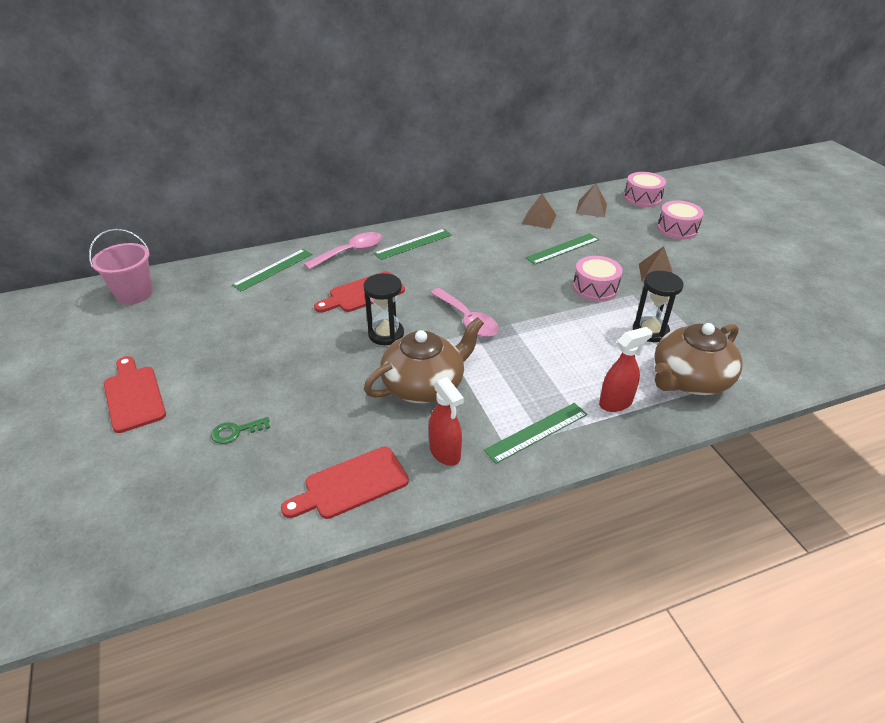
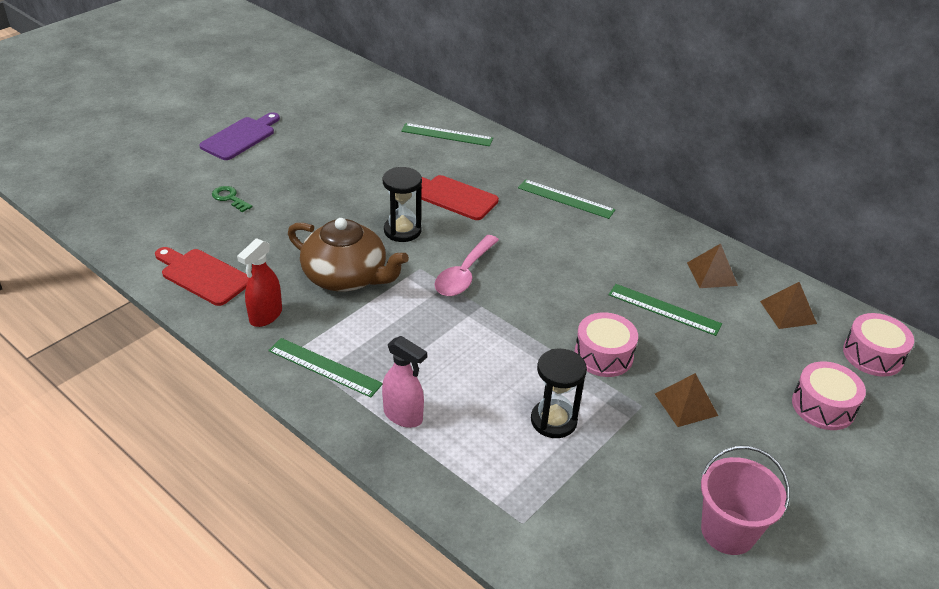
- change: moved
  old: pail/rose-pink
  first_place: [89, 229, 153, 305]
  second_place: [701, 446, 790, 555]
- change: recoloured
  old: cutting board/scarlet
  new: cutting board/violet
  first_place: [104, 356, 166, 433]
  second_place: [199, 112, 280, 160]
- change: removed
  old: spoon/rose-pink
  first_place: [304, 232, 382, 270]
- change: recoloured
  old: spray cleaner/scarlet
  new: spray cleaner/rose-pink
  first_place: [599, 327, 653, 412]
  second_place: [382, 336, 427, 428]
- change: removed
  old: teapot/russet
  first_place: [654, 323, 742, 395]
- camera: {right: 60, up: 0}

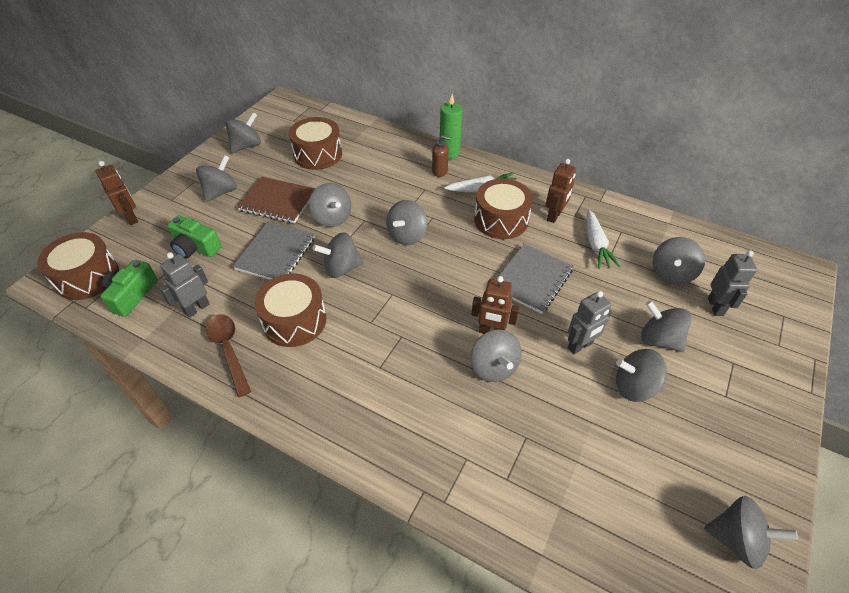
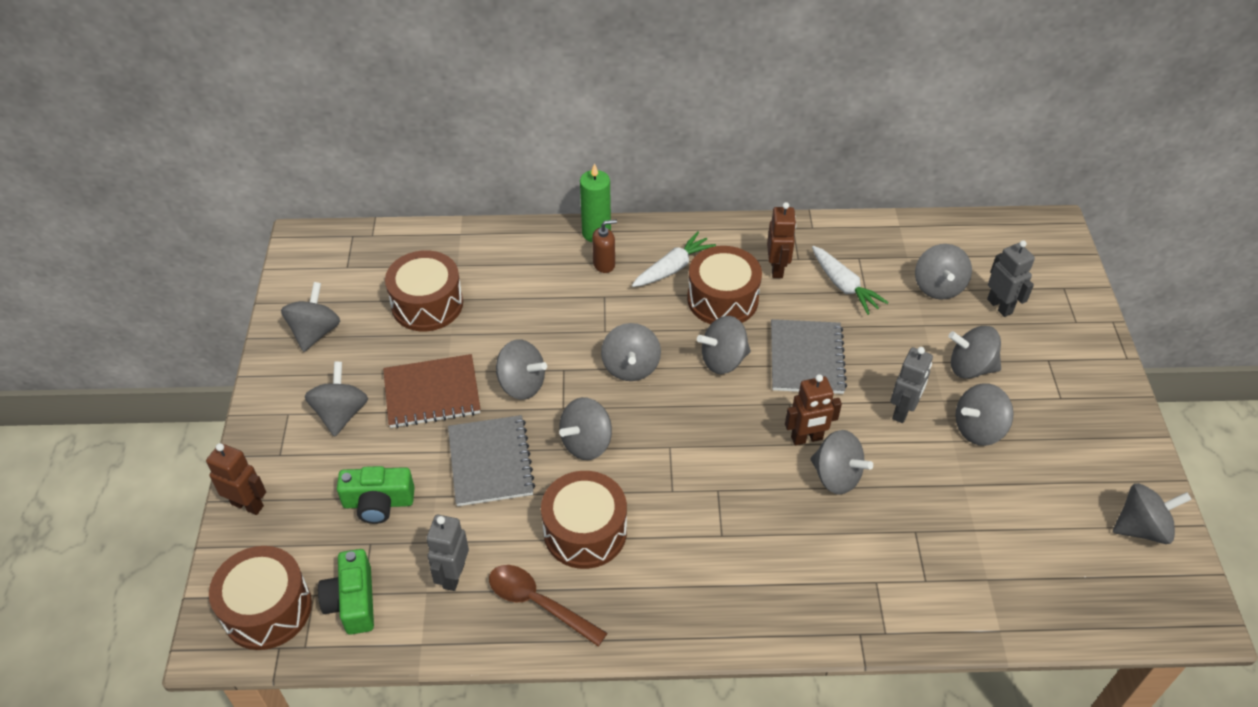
- change: added
  new: spinning top/ash-grey
  second_place: [697, 316, 751, 374]
- camera: {right: -30, up: 0}

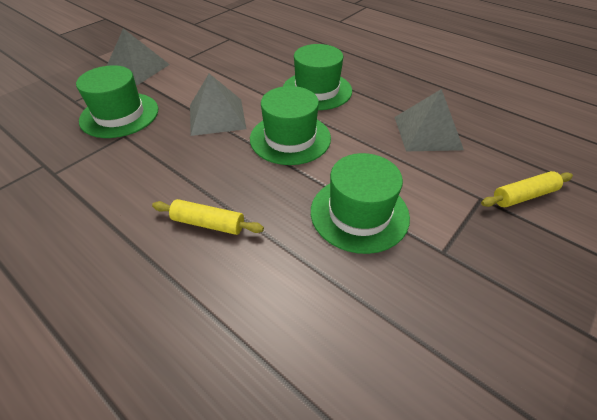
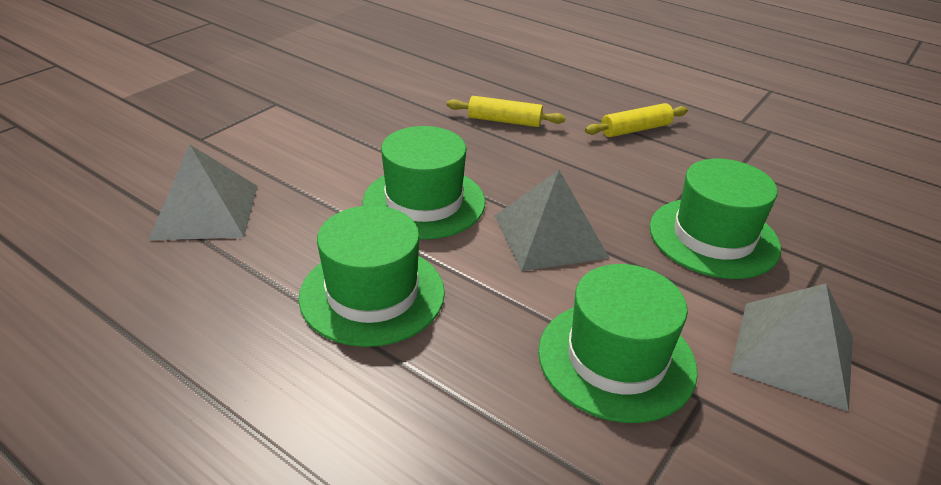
- change: moved
  old: hat/green
  first_place: [311, 153, 410, 254]
  second_place: [538, 264, 698, 423]
- change: moved
  old: dough roller/bright yellow
  first_place: [481, 171, 573, 207]
  second_place: [585, 103, 688, 137]
- camera: {right: 175, up: -10}

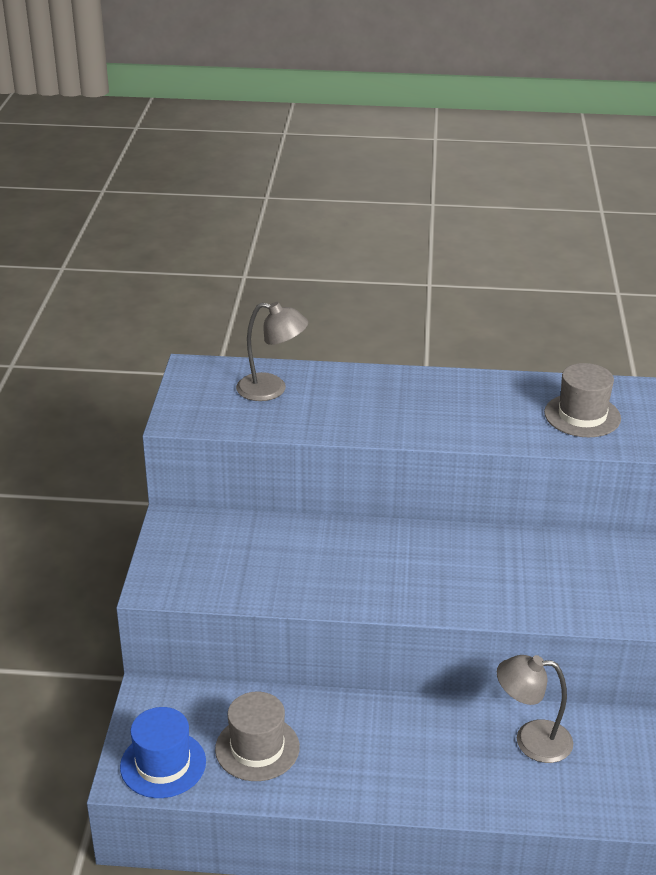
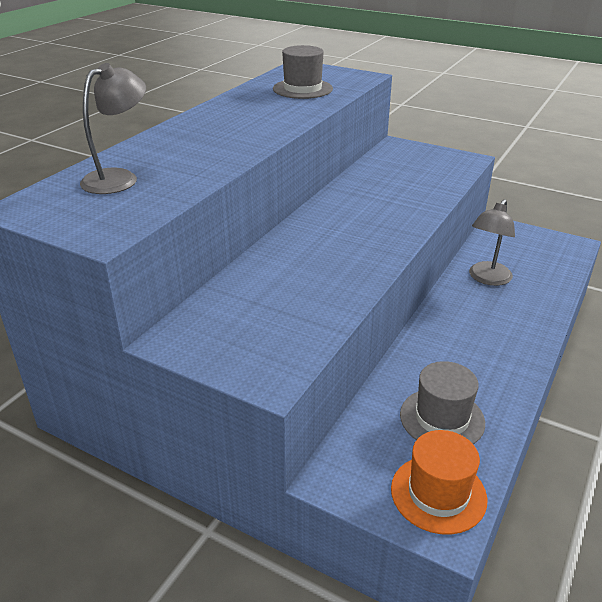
- change: recoloured
  old: hat/cobalt
  new: hat/bright orange
  first_place: [120, 707, 206, 798]
  second_place: [391, 430, 487, 535]
- camera: {right: -65, up: 0}

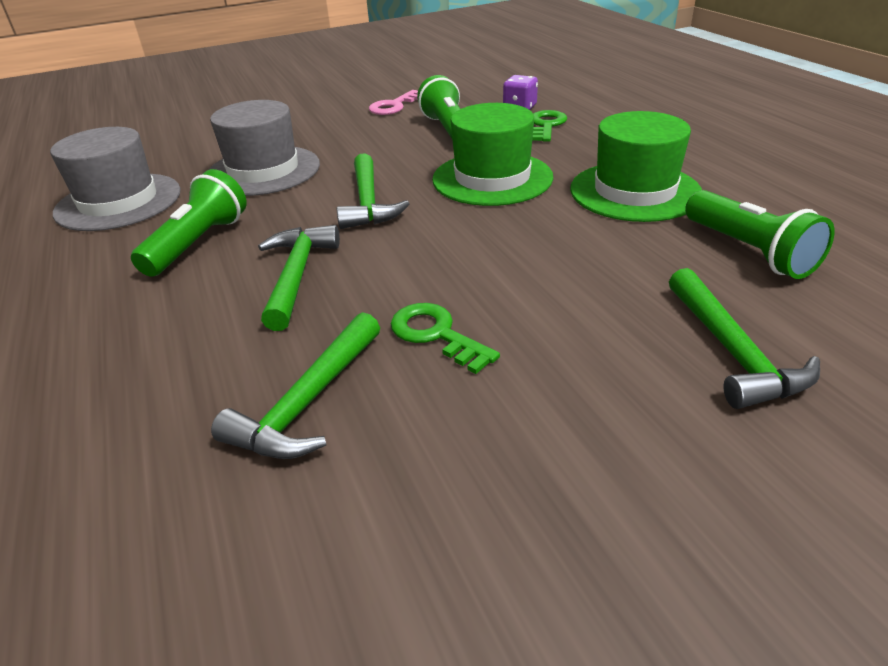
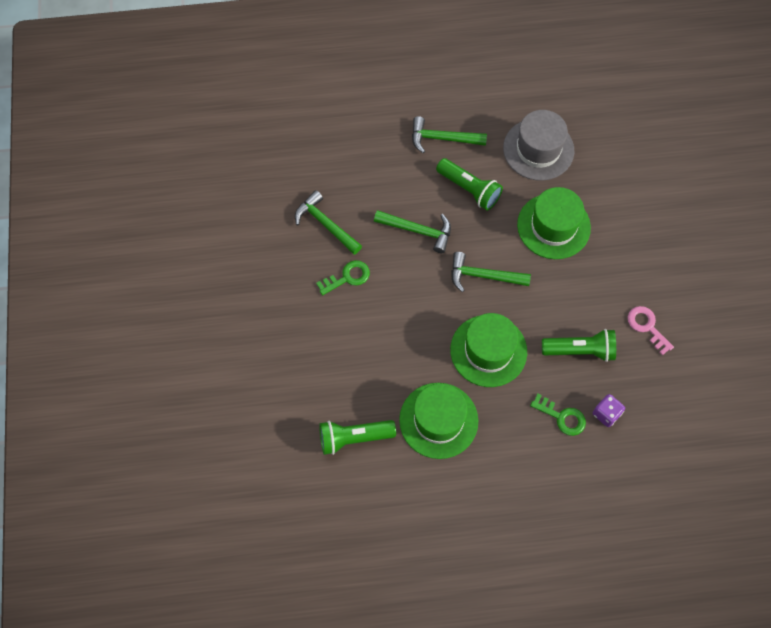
- change: recoloured
  old: hat/ash-grey
  new: hat/green
  first_place: [209, 100, 320, 196]
  second_place: [517, 187, 591, 259]
- change: moved
  old: carpenter's hammer/green
  first_place: [669, 268, 820, 409]
  second_place: [412, 116, 487, 153]
- camera: {right: 105, up: 30}

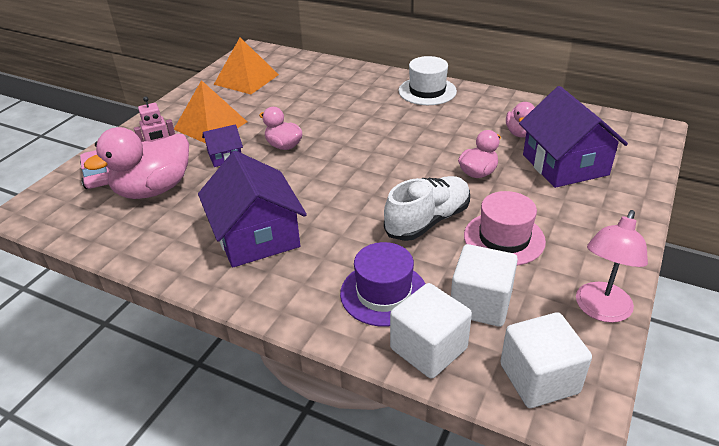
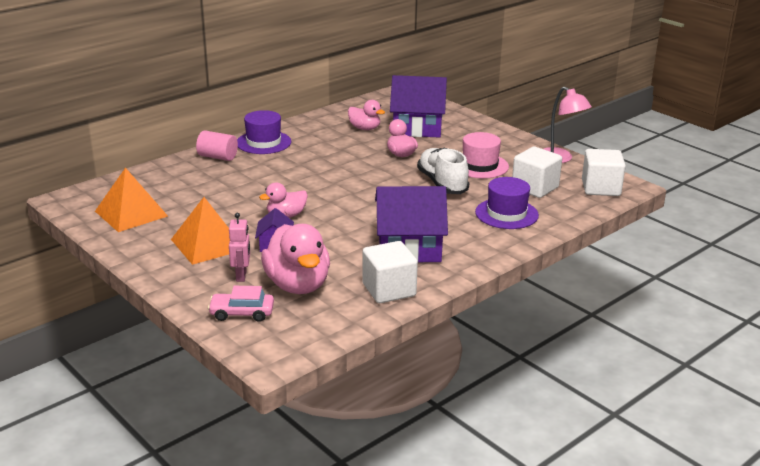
- change: moved
  old: block/white
  first_place: [390, 283, 472, 379]
  second_place: [362, 241, 418, 303]
- change: recoloured
  old: hat/white
  new: hat/violet
  first_place: [399, 56, 457, 105]
  second_place: [237, 110, 291, 154]
- change: added
  new: solid cylinder/rose-pink
  second_place: [196, 130, 238, 161]
- camera: {right: -70, up: -10}

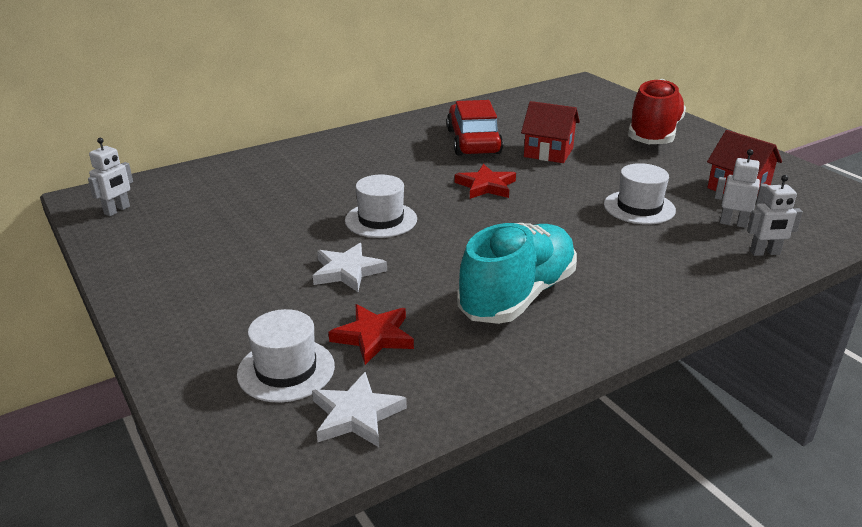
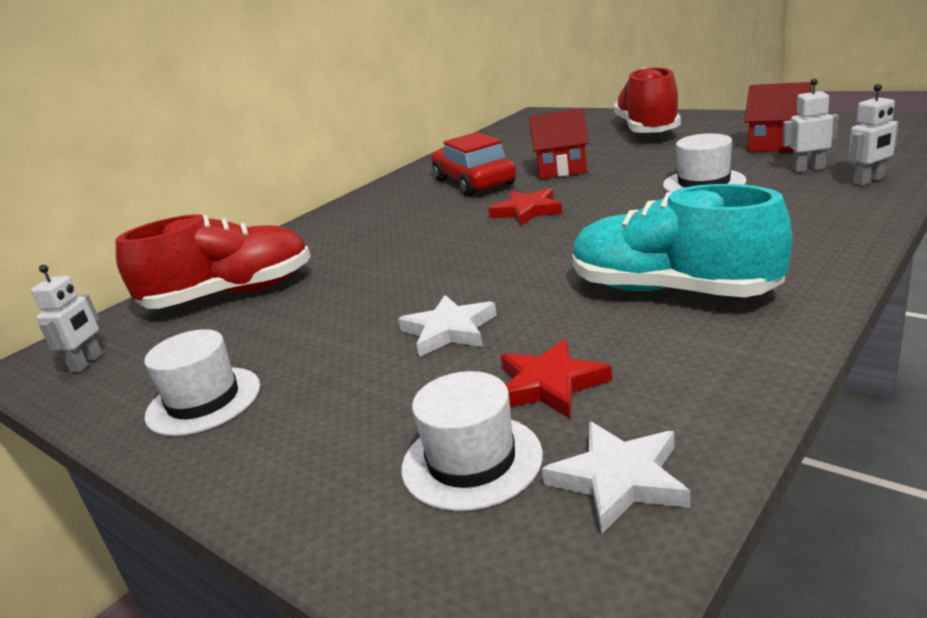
- change: moved
  old: hat/white
  first_place: [345, 175, 417, 238]
  second_place: [144, 329, 260, 436]
- change: turned
  old: sneaker/teal
  first_place: [457, 223, 577, 324]
  second_place: [572, 184, 792, 297]
  degrees: -75
- change: added
  new: sneaker/scarlet
  second_place: [116, 214, 311, 309]
- camera: {right: -15, up: -5}

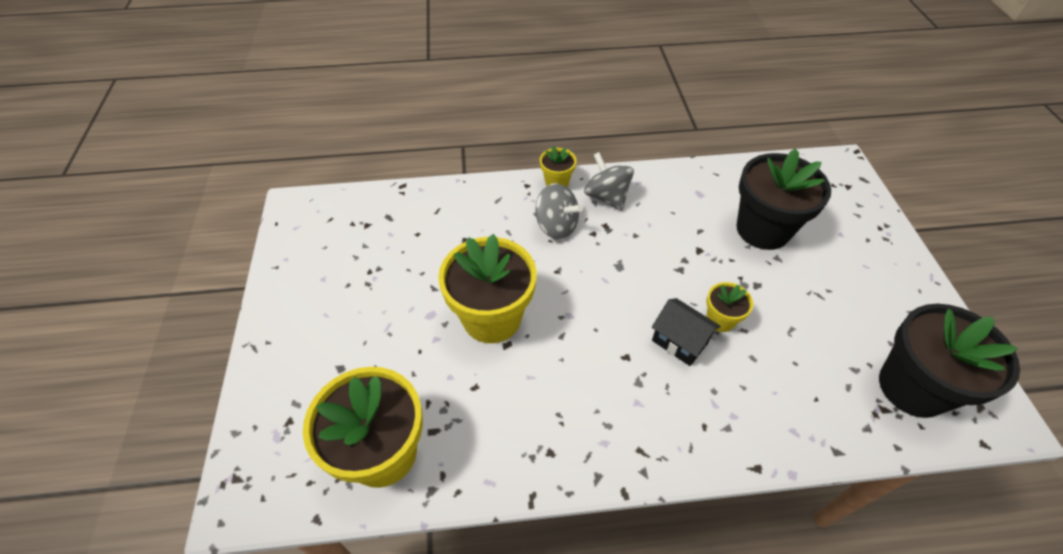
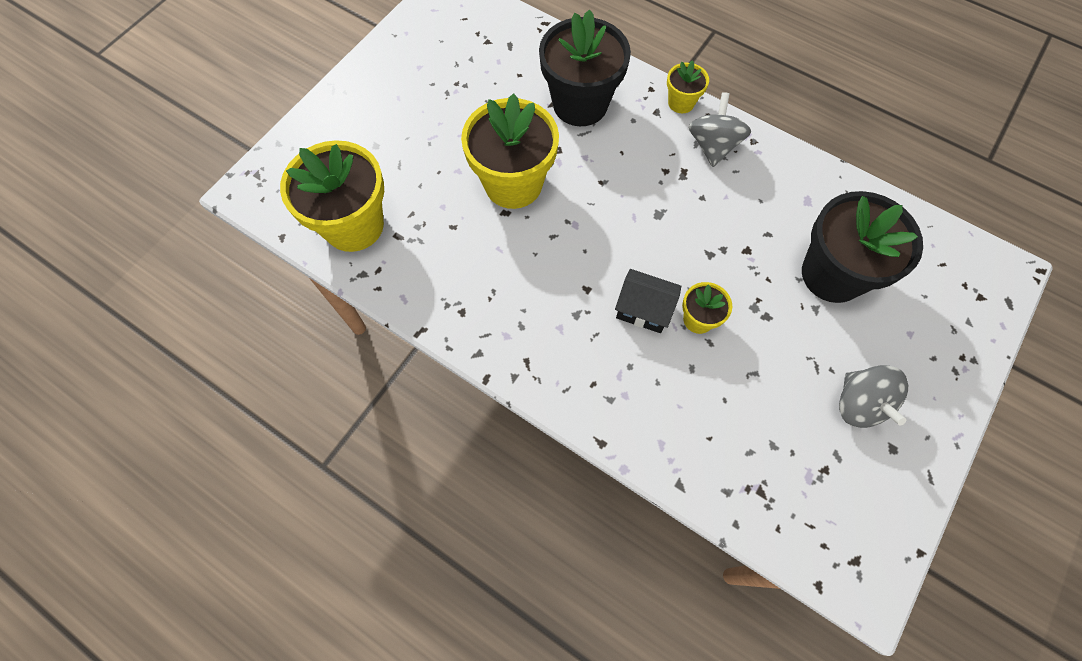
- change: moved
  old: spinning top/ash-grey
  first_place: [535, 183, 583, 240]
  second_place: [839, 365, 908, 428]
- change: turned
  old: toy house/black
  first_place: [652, 298, 721, 366]
  second_place: [615, 269, 681, 333]
  degrees: -60
- change: moved
  old: flower pot/black
  first_place: [879, 304, 1020, 418]
  second_place: [539, 9, 631, 126]
- camera: {right: 40, up: 15}

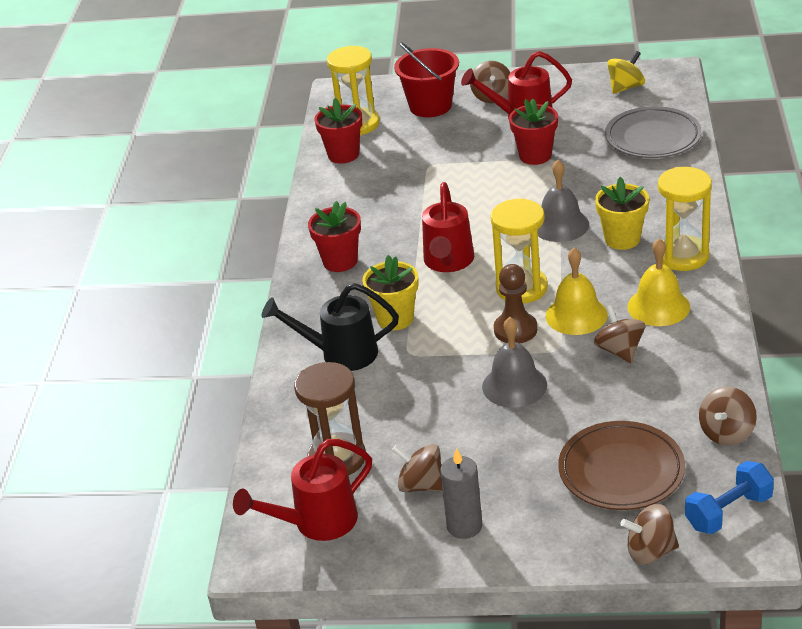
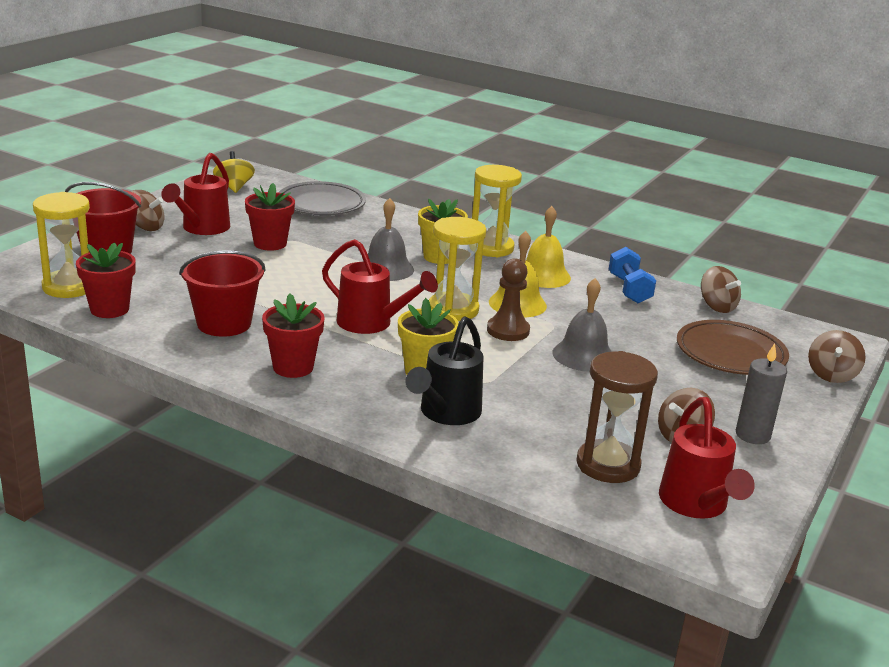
- change: removed
  old: spinning top/russet
  first_place: [594, 305, 645, 363]
- change: moved
  old: hand weight/cobalt
  first_place: [685, 461, 774, 534]
  second_place: [609, 247, 656, 303]
- change: added
  new: pail/scarlet
  second_place: [179, 250, 266, 337]
- camera: {right: -70, up: -10}

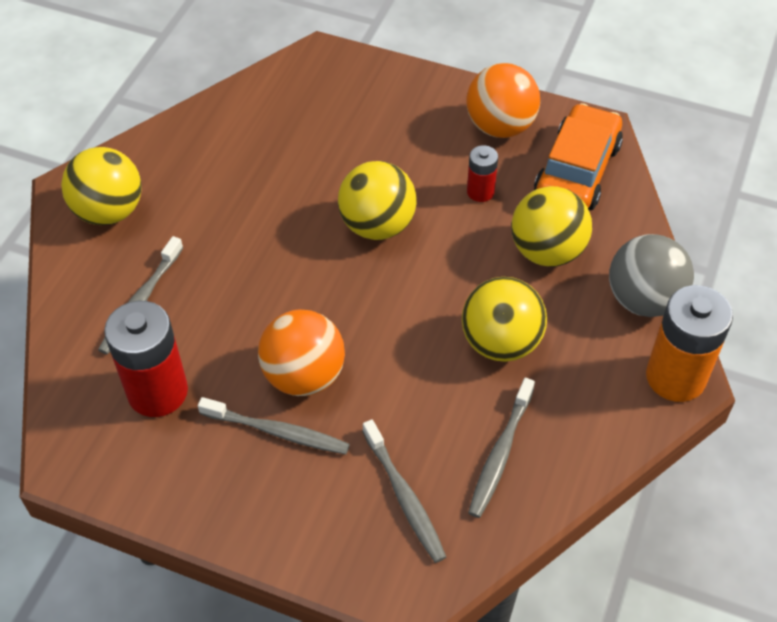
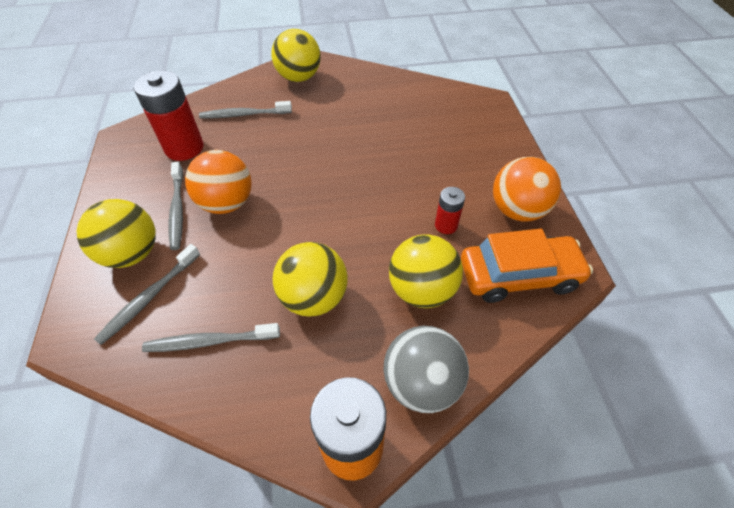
- change: moved
  old: play ball/bright yellow
  first_place: [338, 161, 417, 240]
  second_place: [77, 199, 156, 268]
- camera: {right: 60, up: 0}

